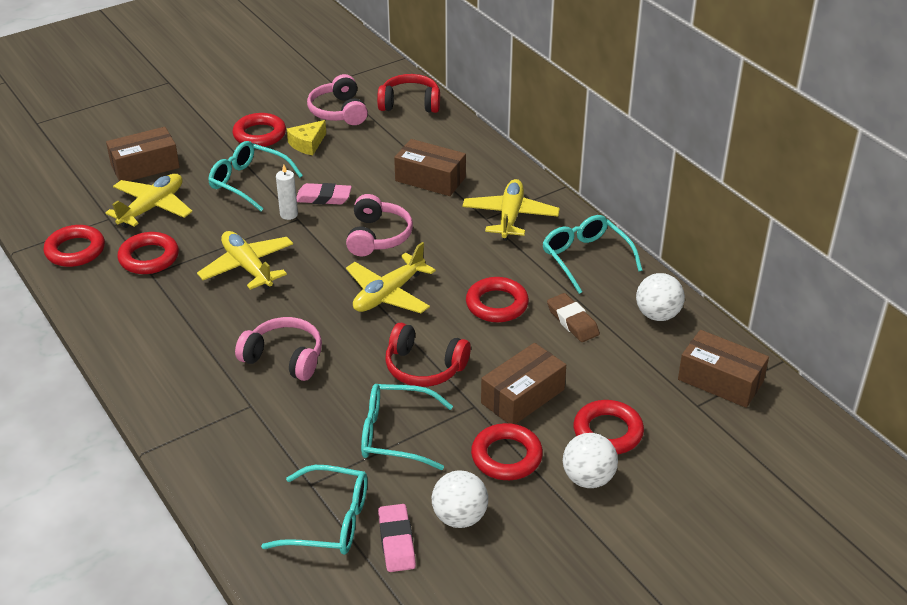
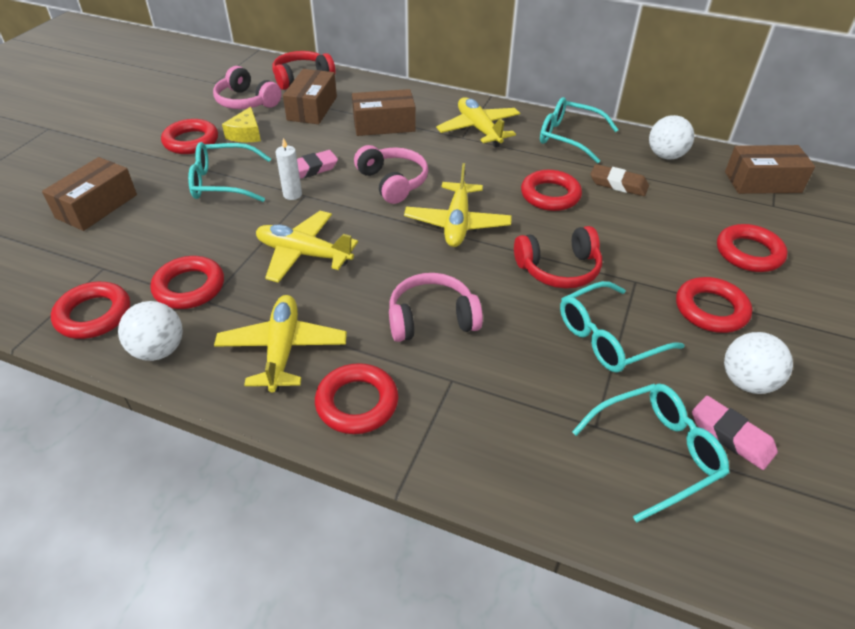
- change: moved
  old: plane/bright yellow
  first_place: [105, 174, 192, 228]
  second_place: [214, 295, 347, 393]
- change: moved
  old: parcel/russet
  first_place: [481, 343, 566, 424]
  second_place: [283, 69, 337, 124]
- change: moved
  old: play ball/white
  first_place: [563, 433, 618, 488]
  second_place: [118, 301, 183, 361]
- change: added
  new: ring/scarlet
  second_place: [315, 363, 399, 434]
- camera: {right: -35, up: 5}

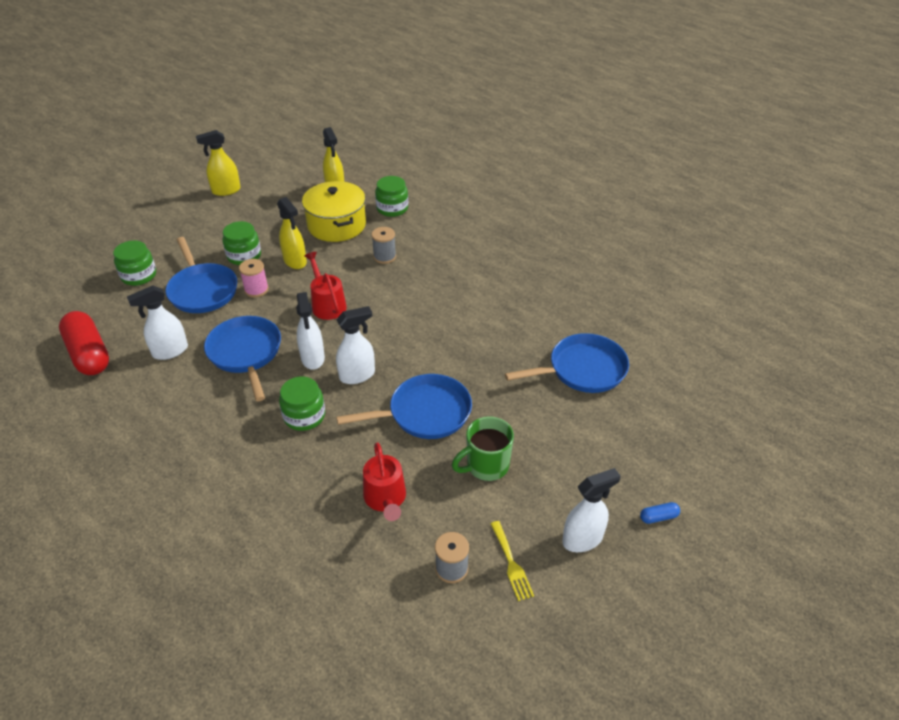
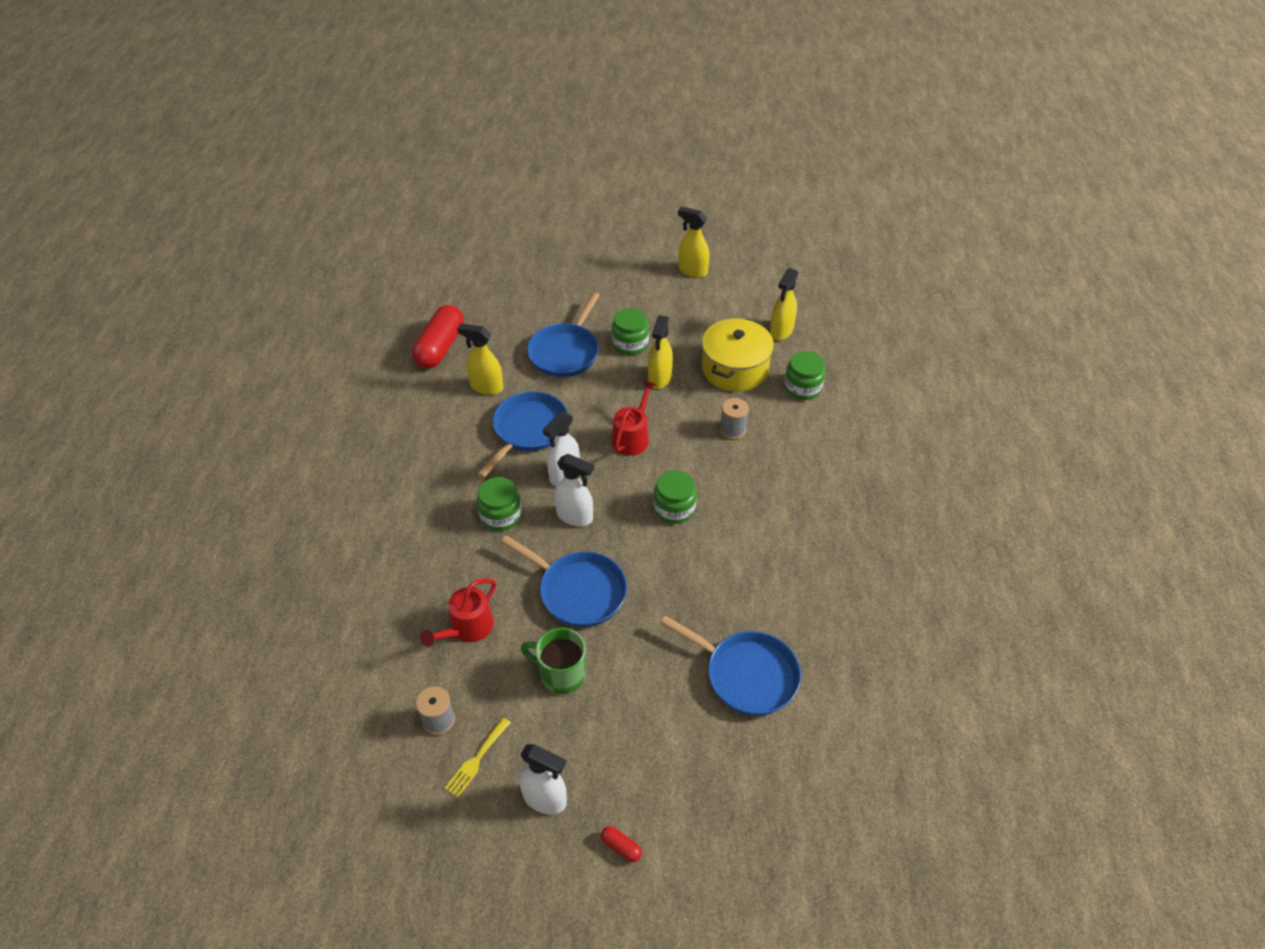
- change: moved
  old: preserve jar/green
  first_place: [113, 240, 156, 286]
  second_place: [653, 470, 697, 524]
- change: recoloured
  old: spray cleaner/white
  new: spray cleaner/bright yellow
  first_place: [127, 285, 188, 360]
  second_place: [457, 323, 503, 395]
- change: removed
  old: spool/rose-pink
  first_place: [239, 259, 269, 298]
- change: recoloured
  old: capsule/cobalt
  new: capsule/scarlet
  first_place: [640, 502, 680, 524]
  second_place: [601, 826, 642, 862]
- camera: {right: 50, up: 5}

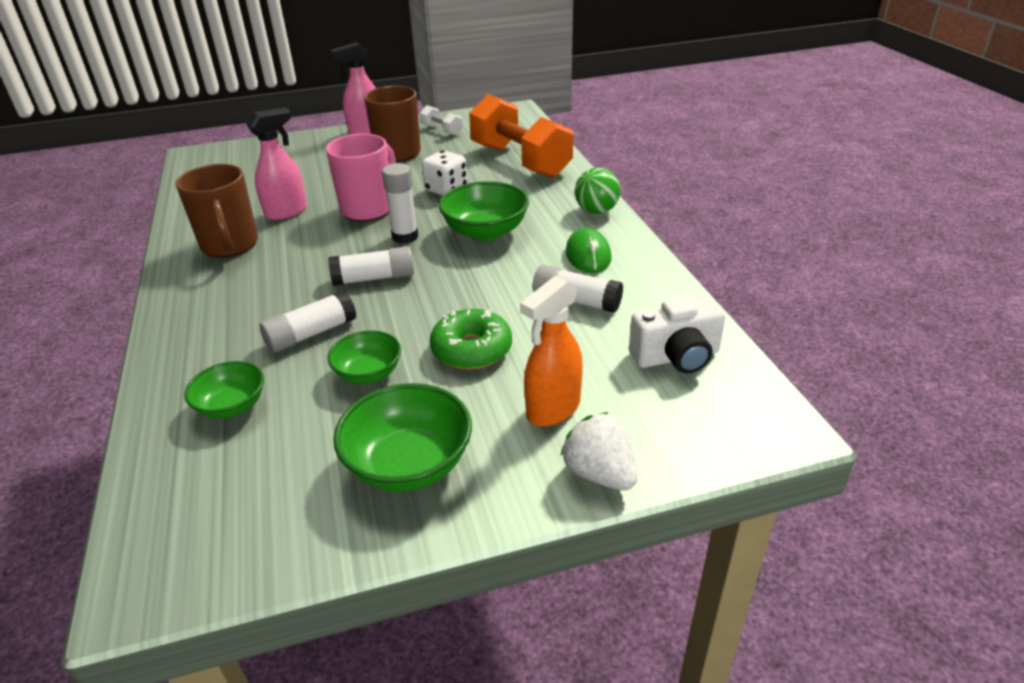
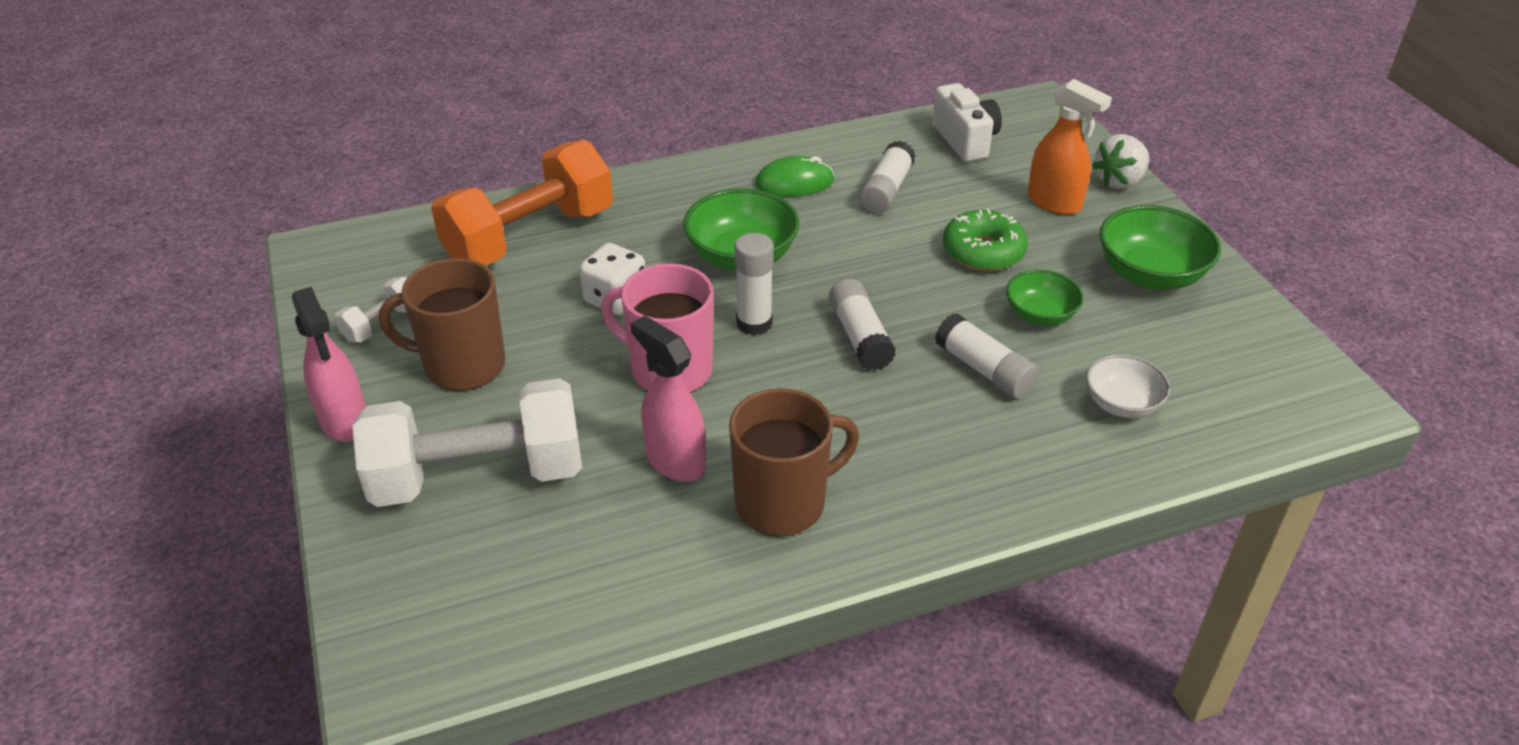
- change: recoloured
  old: deep dish/green
  new: deep dish/white
  first_place: [184, 361, 264, 419]
  second_place: [1086, 354, 1171, 418]
- change: removed
  old: play ball/green
  first_place: [575, 168, 620, 214]
- change: added
  new: hand weight/white
  second_place: [352, 378, 582, 507]
- camera: {right: -95, up: 5}

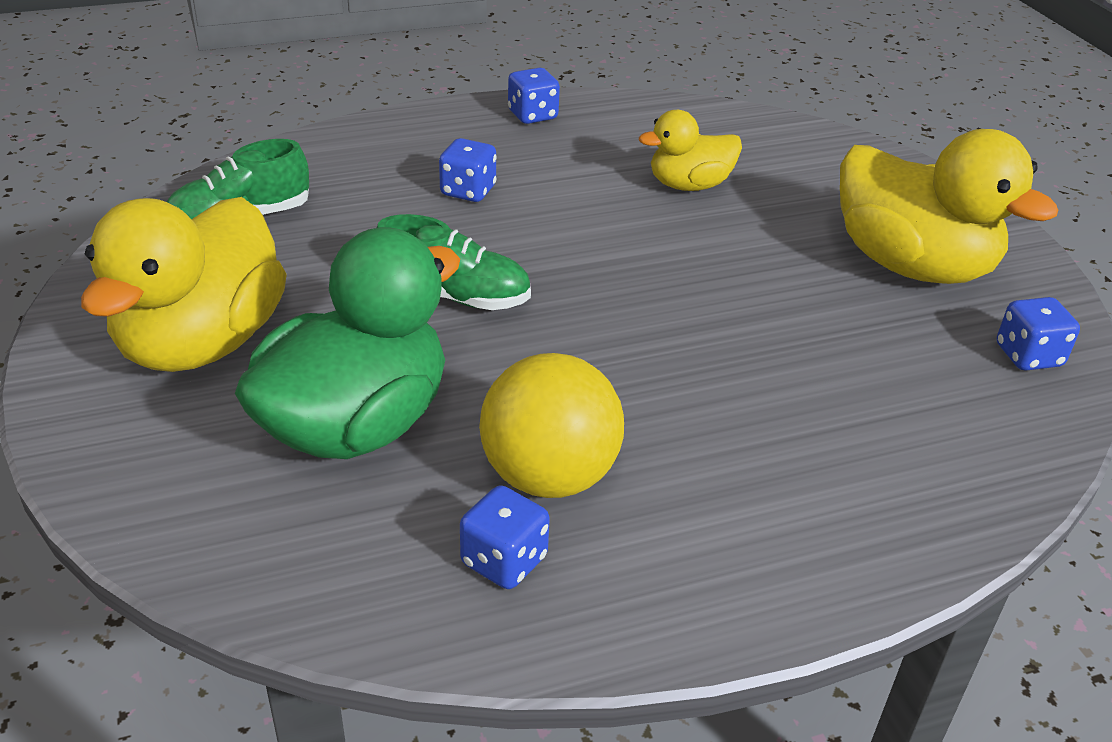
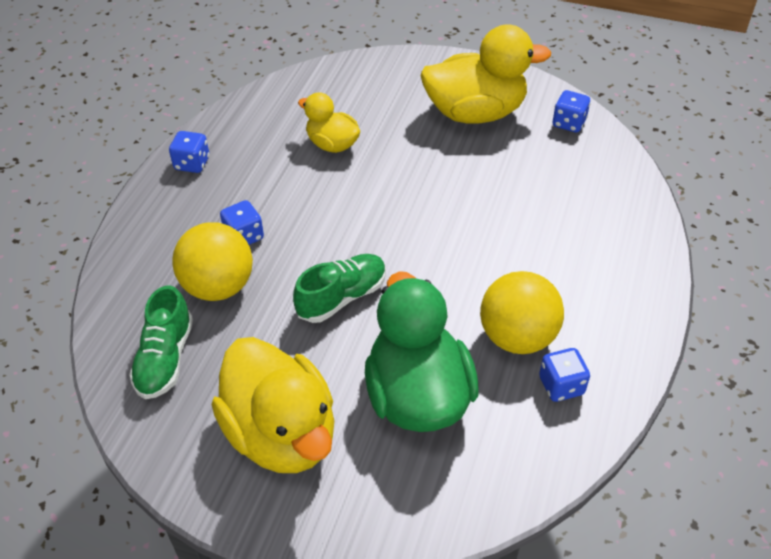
- change: turned
  old: toy duck/bright yellow
  first_place: [639, 110, 742, 191]
  second_place: [298, 92, 360, 153]
  degrees: 105
- change: added
  new: play ball/bright yellow
  second_place: [172, 222, 253, 301]
- camera: {right: -50, up: 10}

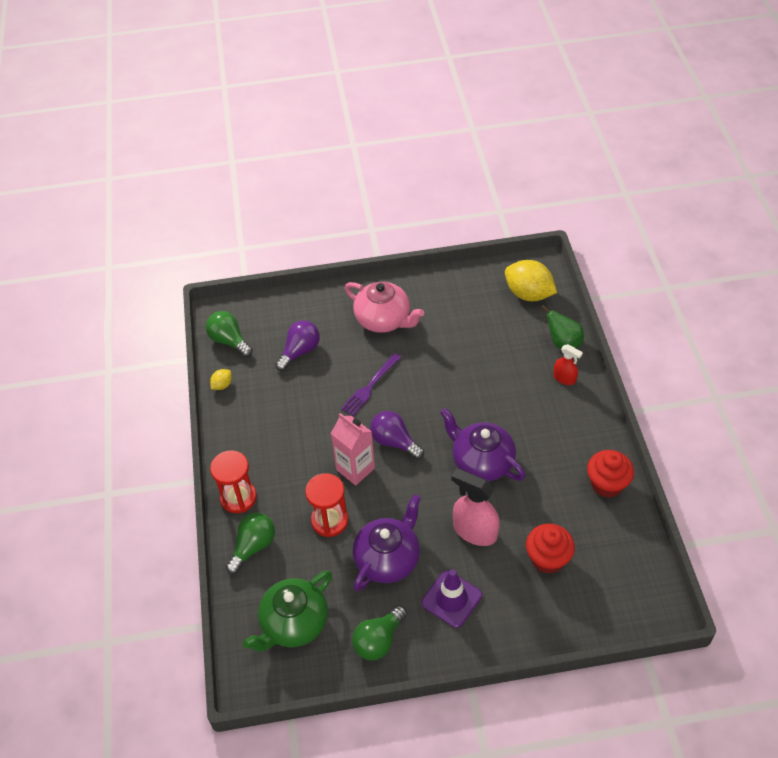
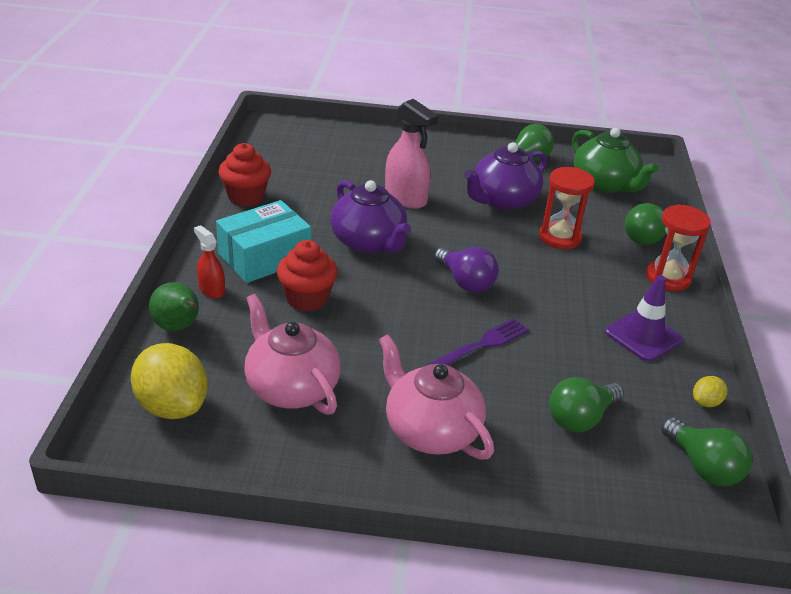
- change: turned
  old: teapot/green
  first_place: [243, 571, 332, 652]
  second_place: [572, 128, 658, 193]
  degrees: 90
- change: recoloured
  old: lightbulb/violet
  new: lightbulb/green
  first_place: [275, 321, 320, 371]
  second_place: [549, 377, 624, 432]
- change: removed
  old: milk carton/rose-pink
  first_place: [331, 413, 375, 486]
- change: moved
  old: road cone/violet
  first_place: [421, 569, 482, 628]
  second_place: [605, 275, 683, 362]
- change: moved
  old: cupcake/scarlet
  first_place: [526, 524, 575, 574]
  second_place: [277, 240, 338, 312]
- change: added
  new: parcel/teal
  second_place: [216, 200, 311, 283]
- change: added
  new: teapot/rose-pink
  second_place: [244, 294, 341, 415]
- camera: {right: -170, up: -15}

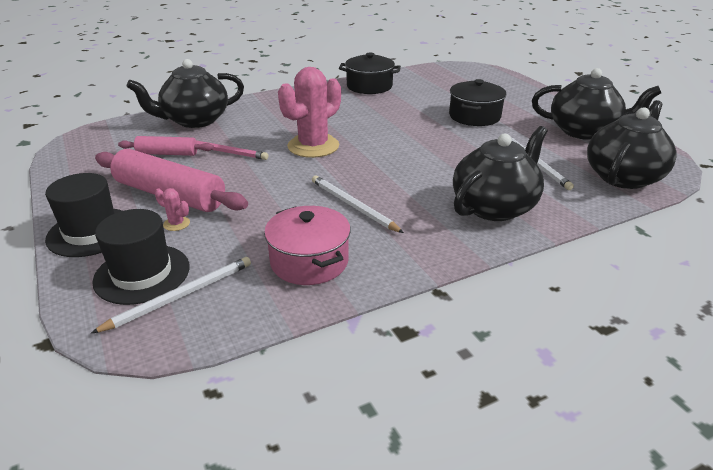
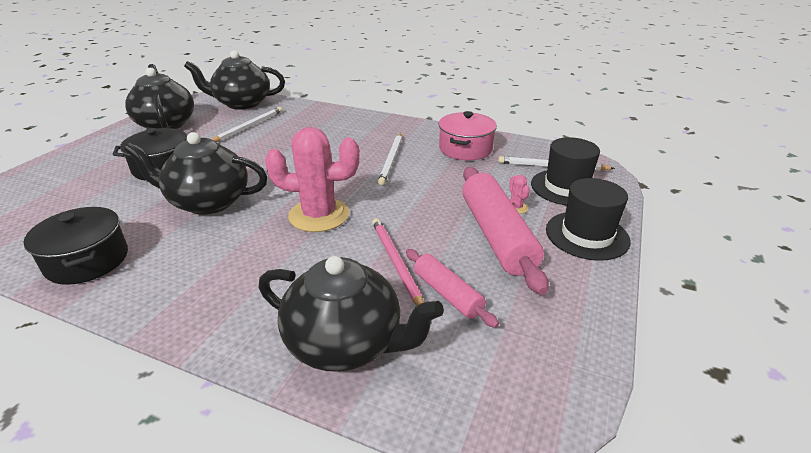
- change: moved
  old: teapot/black
  first_place: [453, 126, 548, 221]
  second_place: [124, 132, 267, 215]
- camera: {right: -130, up: 0}

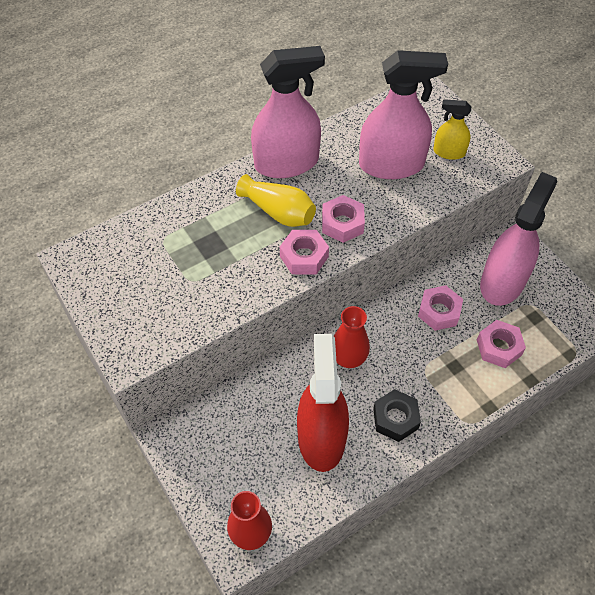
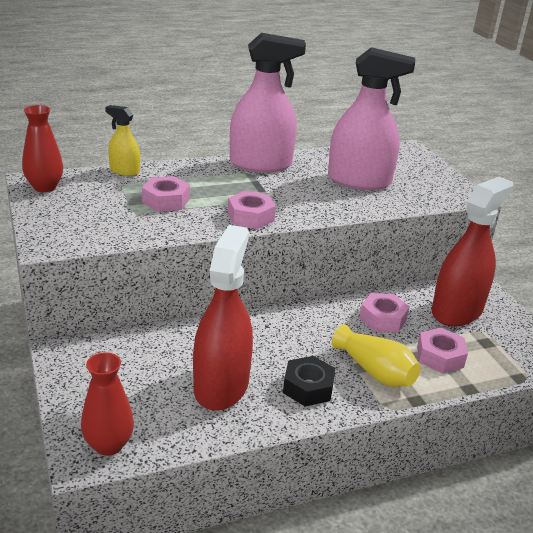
- change: moved
  old: tall vase/bright yellow
  first_place: [236, 174, 316, 227]
  second_place: [332, 324, 421, 387]
- change: moved
  old: nut/rose-pink
  first_place: [322, 195, 365, 243]
  second_place: [142, 176, 190, 212]
- change: moved
  old: tall vase/scarlet
  first_place: [334, 306, 370, 368]
  second_place: [22, 105, 63, 192]
- change: moved
  old: spray cleaner/bright yellow
  first_place: [433, 99, 471, 160]
  second_place: [105, 105, 140, 176]
- change: recoloured
  old: spray cleaner/rose-pink
  new: spray cleaner/scarlet
  first_place: [480, 172, 557, 306]
  second_place: [432, 177, 514, 327]
- camera: {right: 10, up: -25}

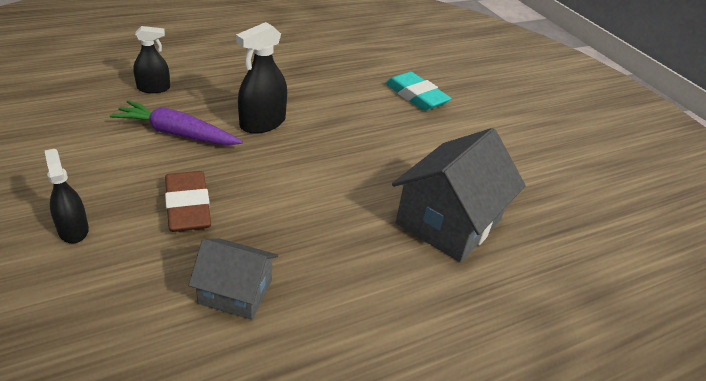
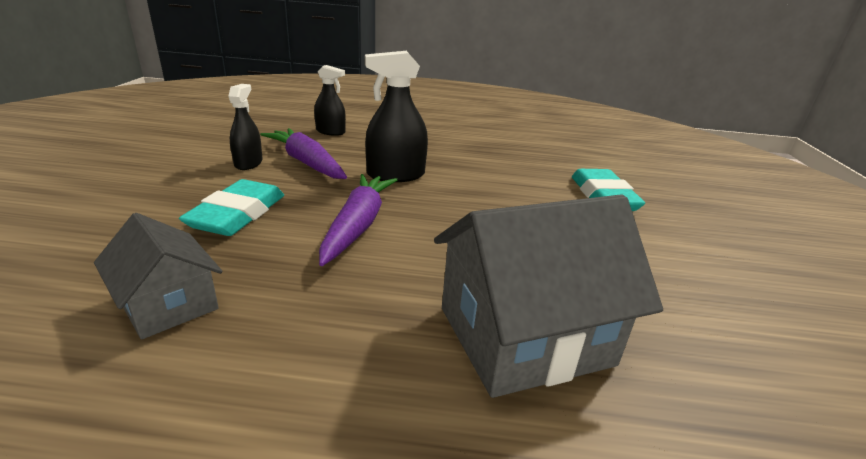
- change: moved
  old: spray cleaner/black
  first_place: [44, 149, 89, 243]
  second_place: [228, 84, 262, 170]
- change: recoloured
  old: gum eraser/russet
  new: gum eraser/teal
  first_place: [165, 171, 211, 232]
  second_place: [179, 179, 284, 236]
- change: added
  new: carrot/violet
  second_place: [319, 174, 397, 266]
- camera: {right: 35, up: -10}

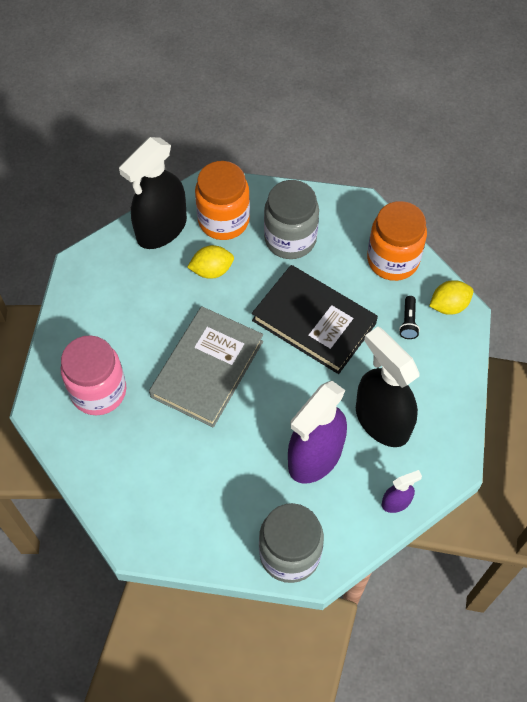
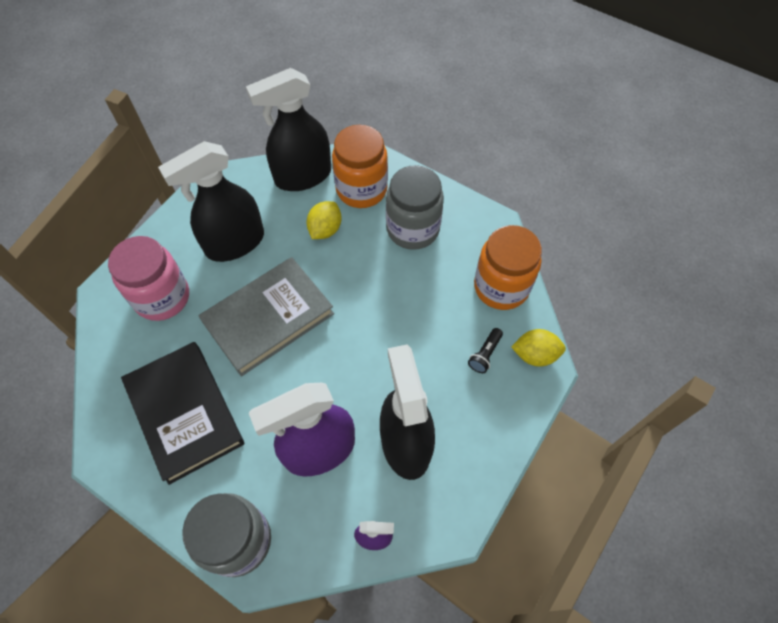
- change: turned
  old: lemon/bright yellow
  first_place: [187, 245, 234, 279]
  second_place: [306, 201, 342, 239]
  degrees: -75
- change: moved
  old: hardback/black
  first_place: [252, 265, 378, 374]
  second_place: [121, 342, 244, 485]
- change: added
  new: spray cleaner/black
  second_place: [158, 141, 264, 262]
- camera: {right: 25, up: 0}

